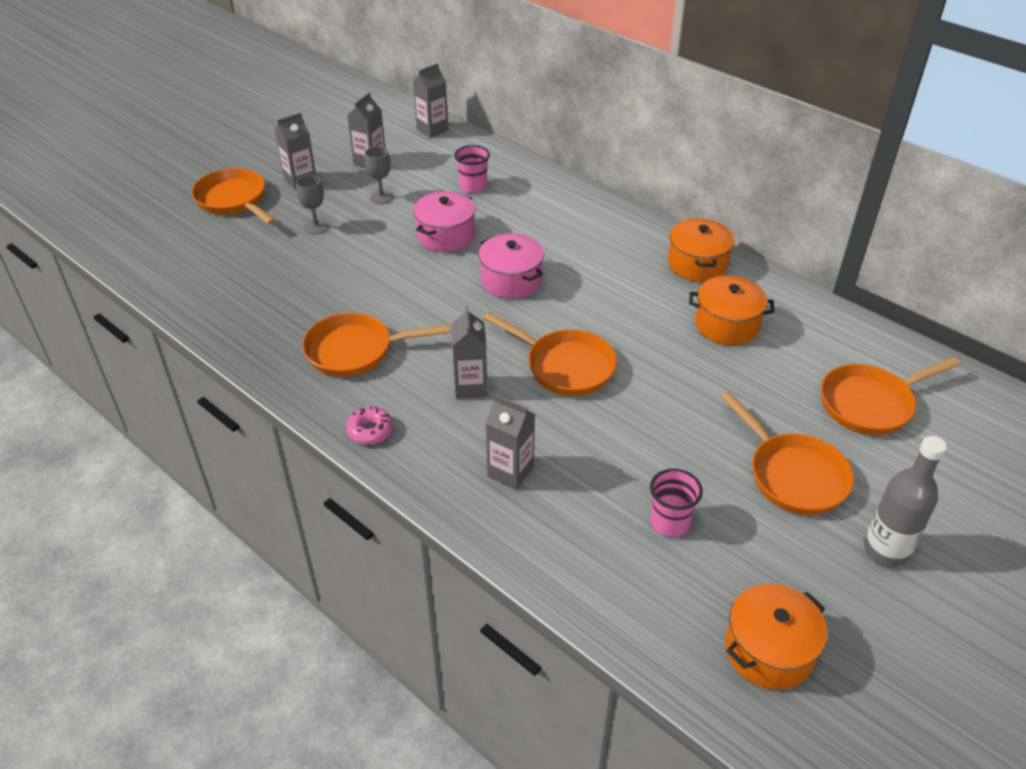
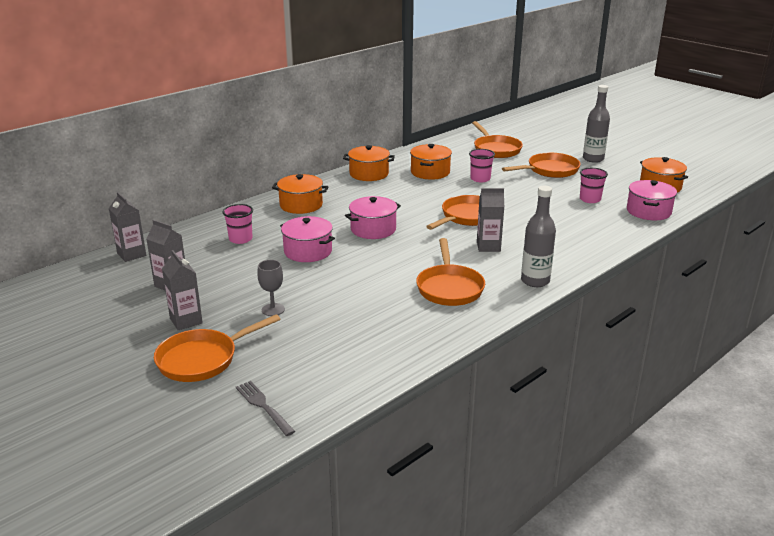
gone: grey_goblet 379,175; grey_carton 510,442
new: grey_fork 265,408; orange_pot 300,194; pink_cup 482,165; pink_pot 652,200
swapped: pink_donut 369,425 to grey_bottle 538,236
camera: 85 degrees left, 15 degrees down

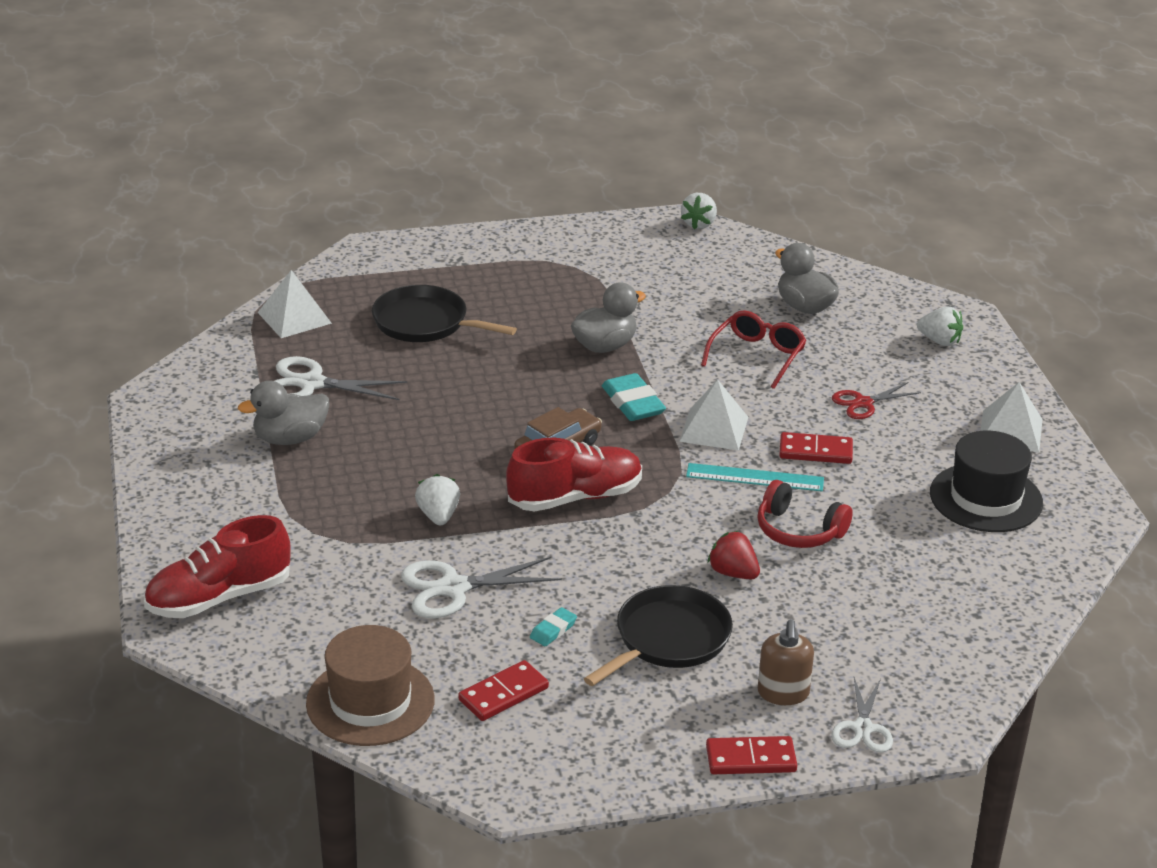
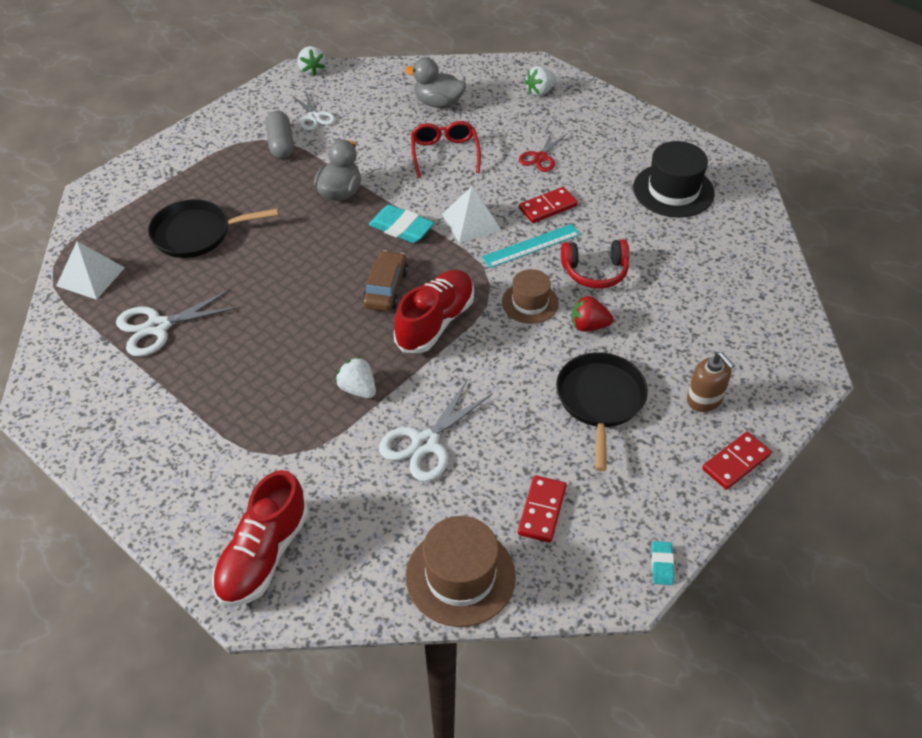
gone: grey_duck 283,413; white_pyramid 1011,417
new: grey_capsule 280,135; brown_hat 530,296
shifted: white_scissors 862,715 to 314,110; turquoise_eraser 553,626 to 662,563
rotated: white_strawberry 940,326 = 541,81 150 degrees clockwise
camera: 35 degrees left, 15 degrees up

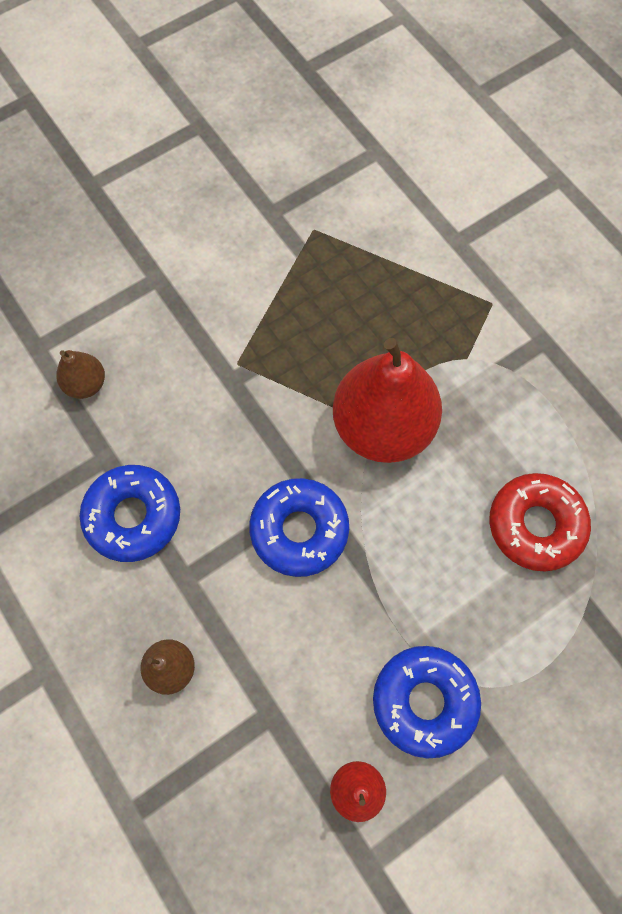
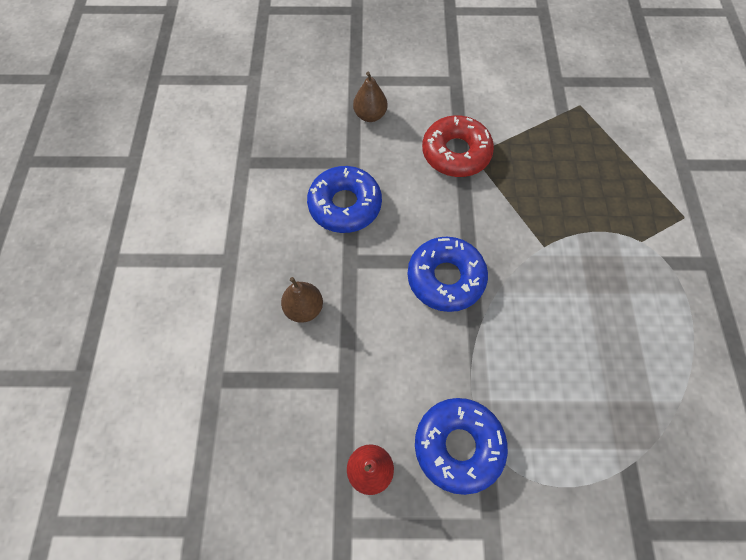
gone: red_pear 387,400
shifted: red_donut 540,522 to 458,146
camera: 35 degrees right, 5 degrees down

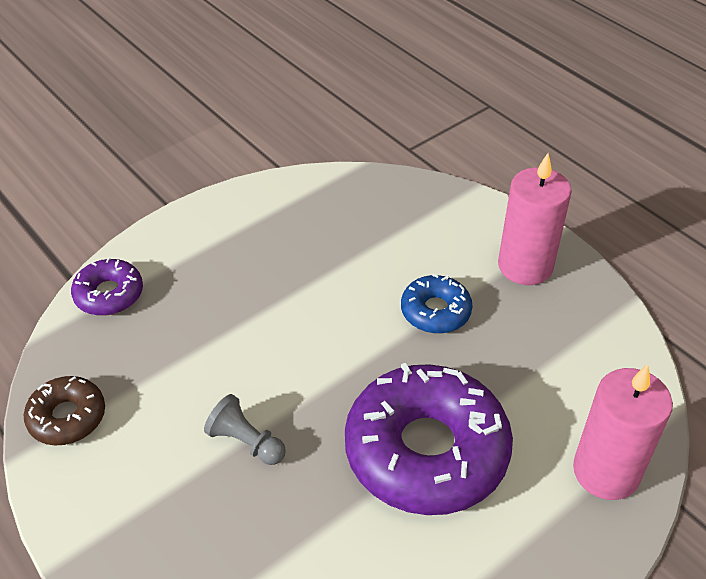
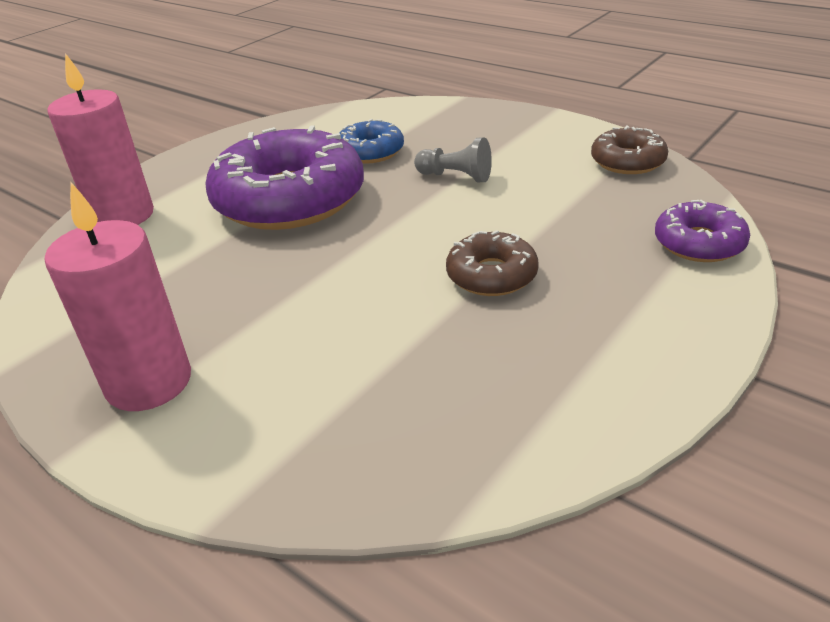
new: brown_donut 492,263
shifted: blue_donut 437,303 to 372,141
camera: 170 degrees right, 10 degrees down

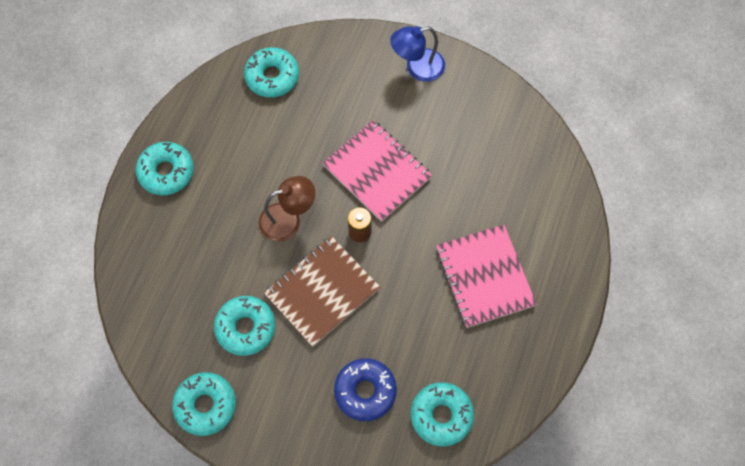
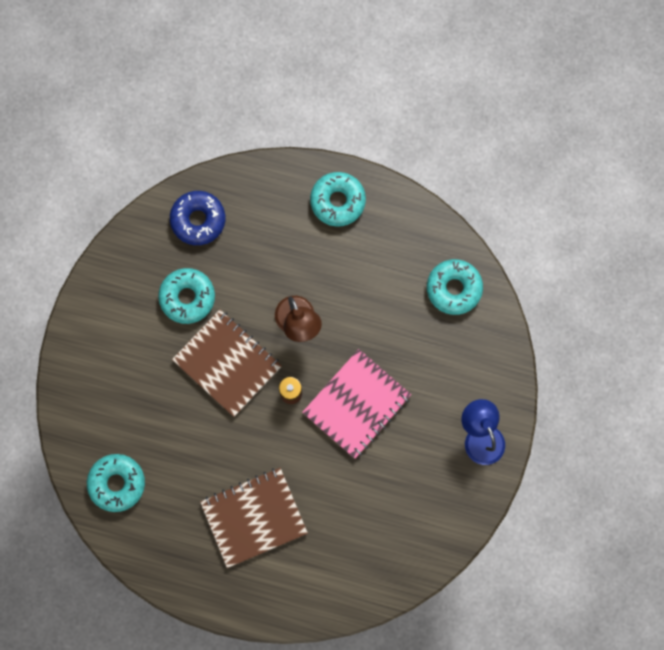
gone: turquoise_donut 204,404
shifted: blue_donut 365,389 to 197,218
repainted: pink_notebook 486,276 to brown_notebook 254,518
camera: 85 degrees right, 10 degrees up

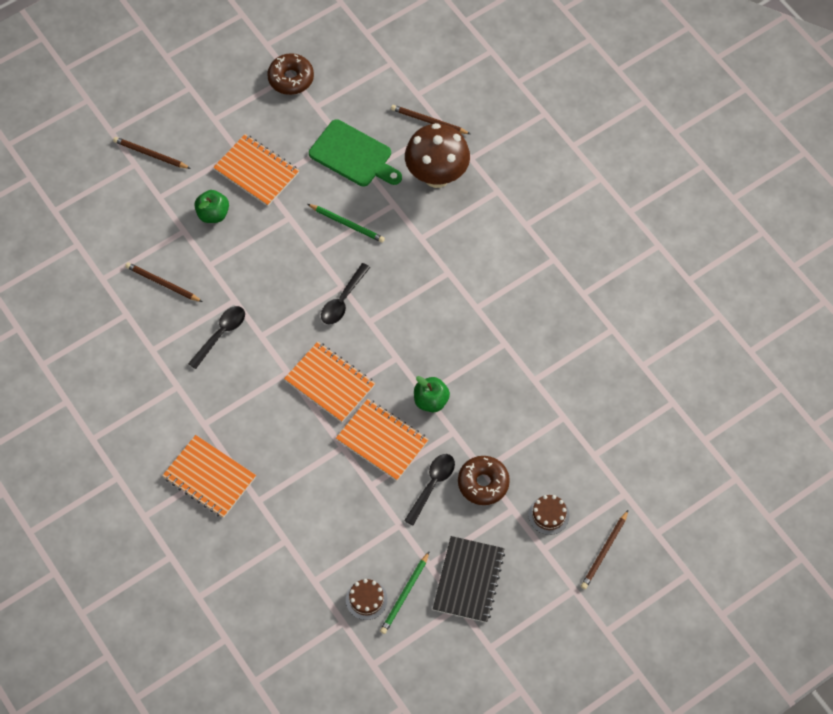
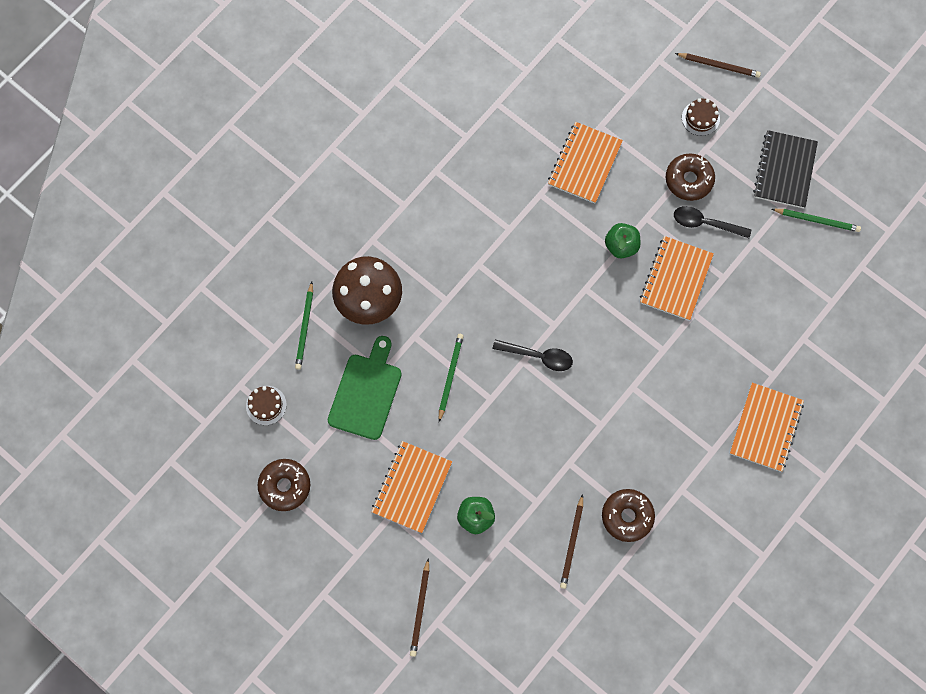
gone: black_spoon 216,337
new: brown_donut 628,515
shifted: brown_cake 367,599 to 266,405; orange_notebook 329,382 to 585,163
repainted: brown_pencil 430,119 to green_pencil 304,326
rotated: black_notebook 469,579 = 785,169 75 degrees counterclockwise
camera: 105 degrees left, 10 degrees up

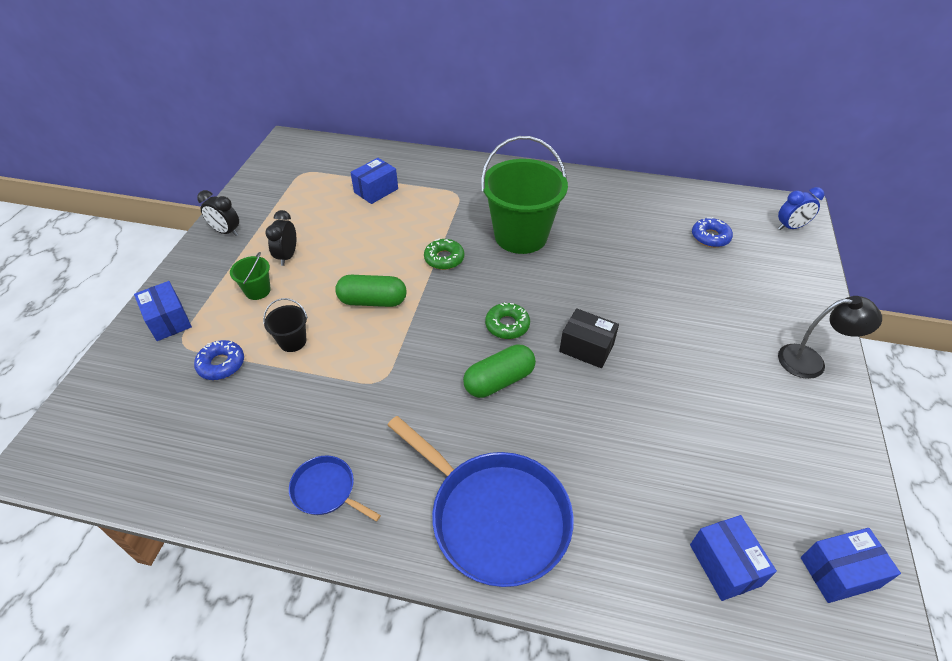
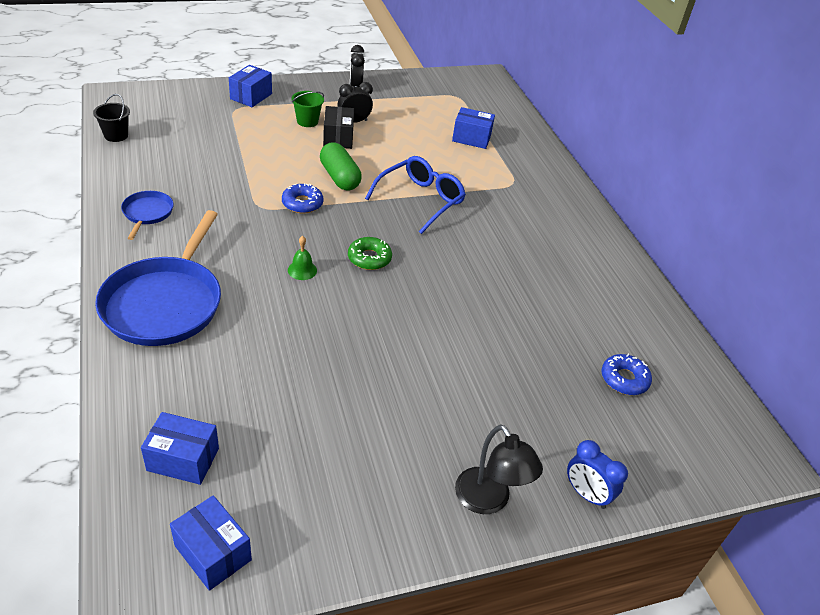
gone: green_bucket 524,195
shifted: black_bucket 285,325 to 111,118; blue_donut 219,360 to 303,198; black_box 589,338 to 338,127; blue_clock 801,208 to 597,474
swapped: green_capsule 499,371 to green_bell 302,258; green_donut 444,254 to blue_glasses 415,195
rotated: blue_box 733,558 = 180,448 60 degrees clockwise
camera: 55 degrees right, 5 degrees down

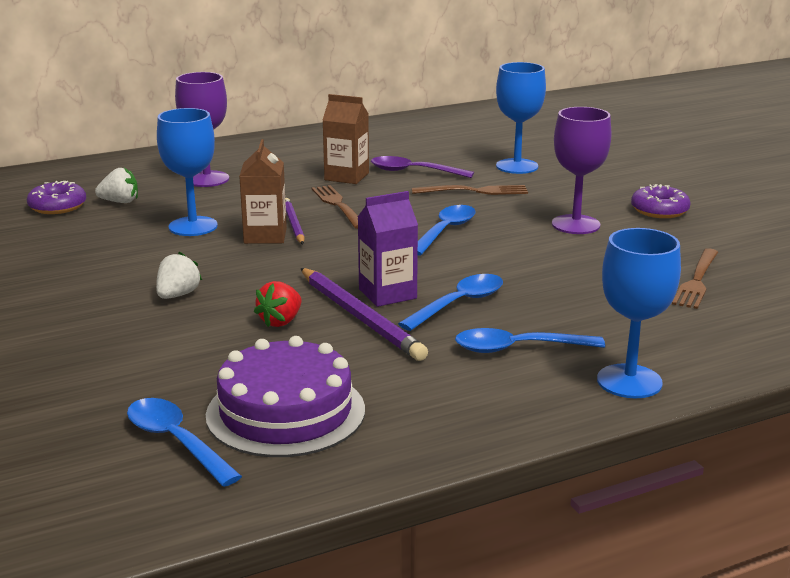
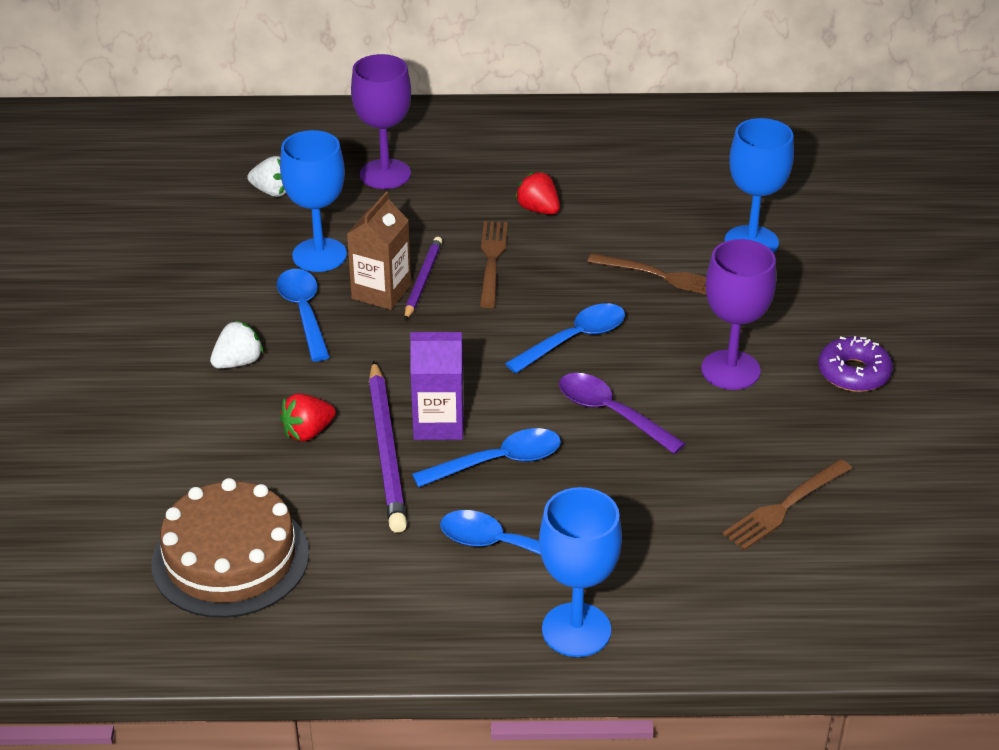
gone: purple_donut 56,197
shifted: blue_spoon 184,442 to 303,315; purple_spoon 422,167 to 622,413
swapped: brown_carton 346,139 to red_strawberry 537,193
repainted: purple_cake 285,396 to brown_cake 230,548
camera: 25 degrees right, 15 degrees up

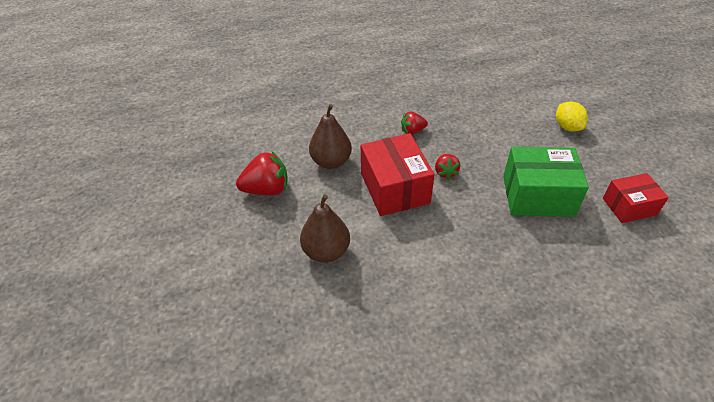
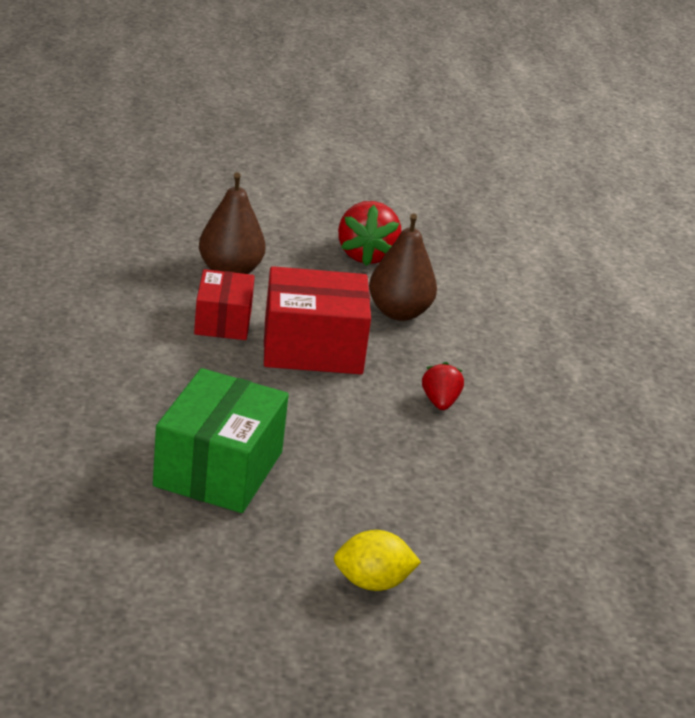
gone: red_strawberry 447,166
shifted: red_box 636,198 to 224,304
camera: 100 degrees right, 15 degrees down

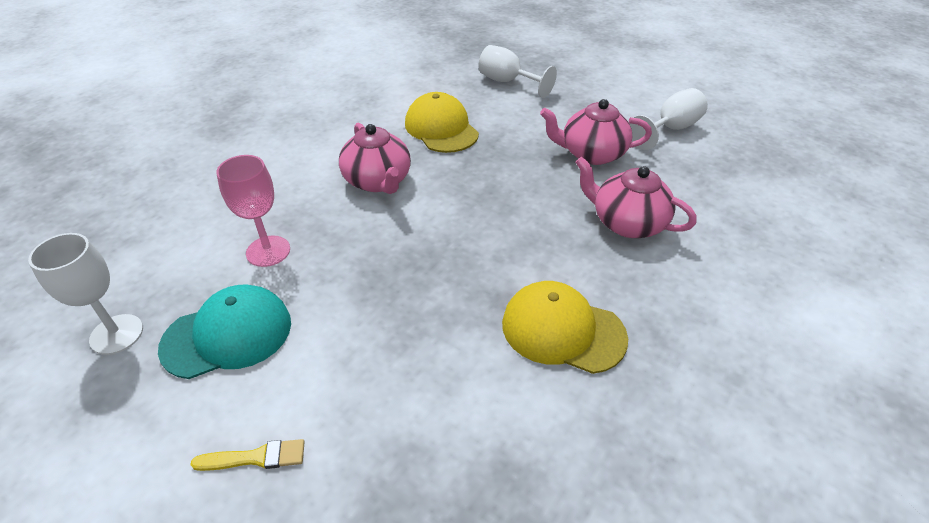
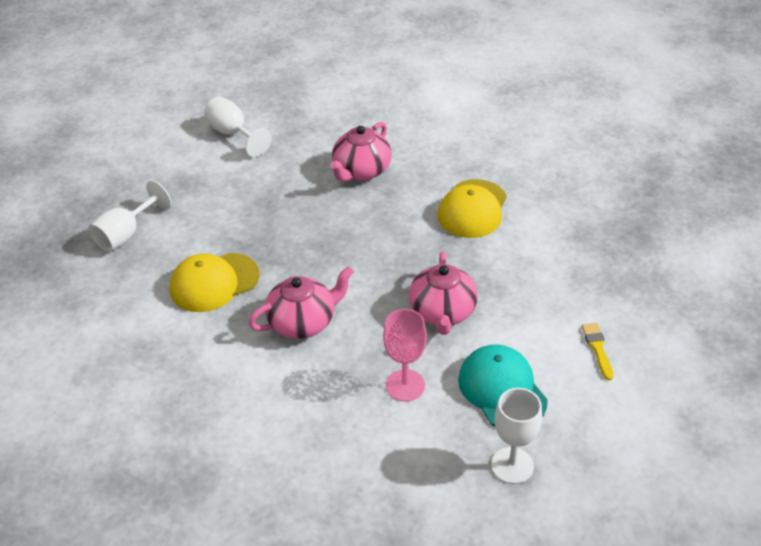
shifted: pink_teapot 596,132 to 443,293
camera: 90 degrees left, 0 degrees up

